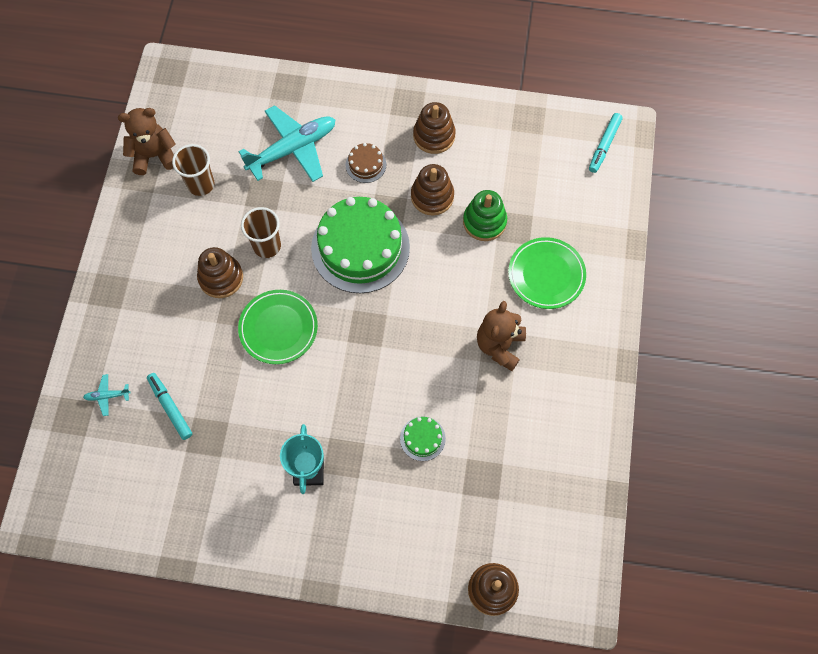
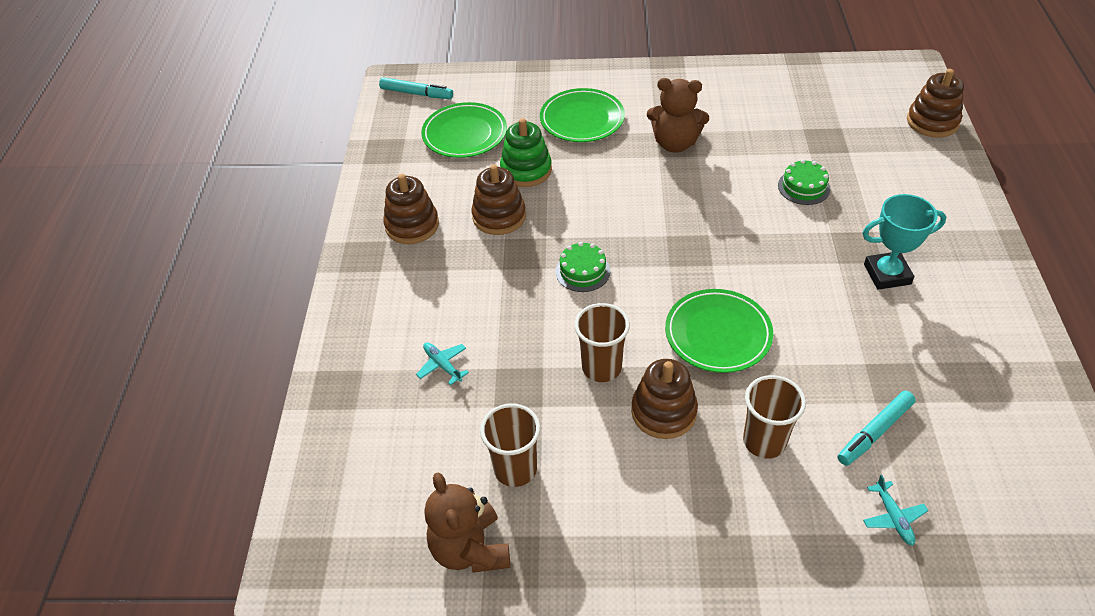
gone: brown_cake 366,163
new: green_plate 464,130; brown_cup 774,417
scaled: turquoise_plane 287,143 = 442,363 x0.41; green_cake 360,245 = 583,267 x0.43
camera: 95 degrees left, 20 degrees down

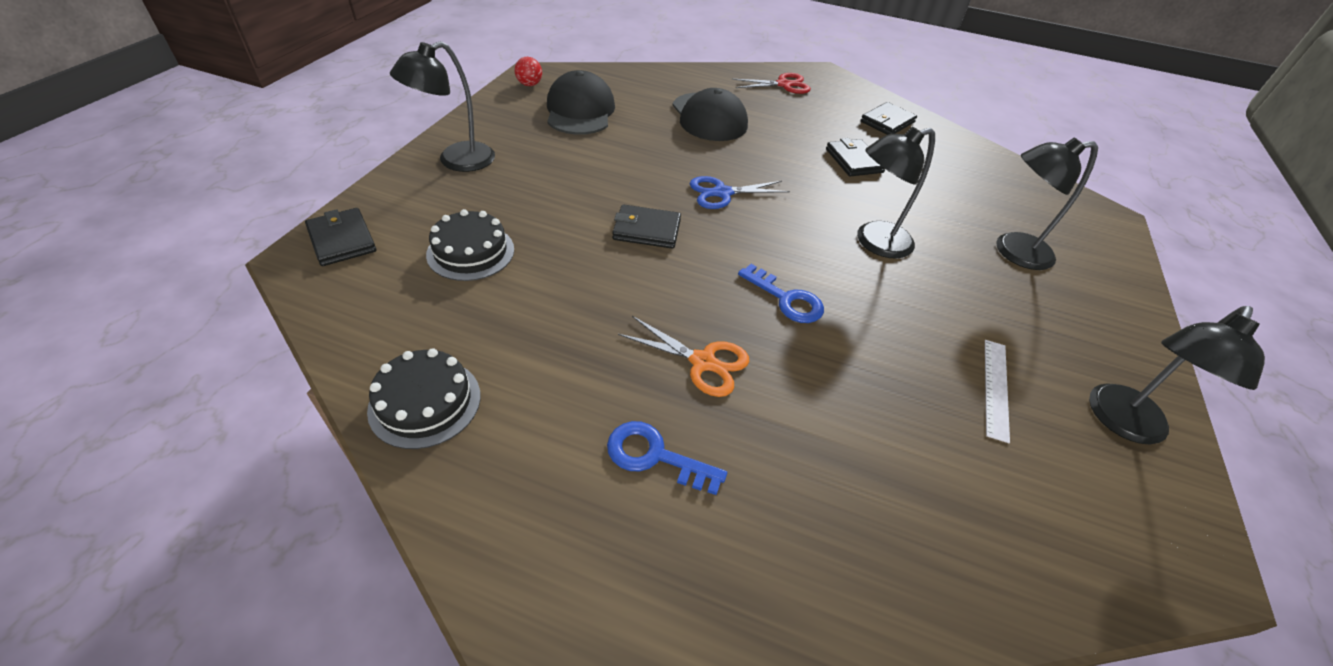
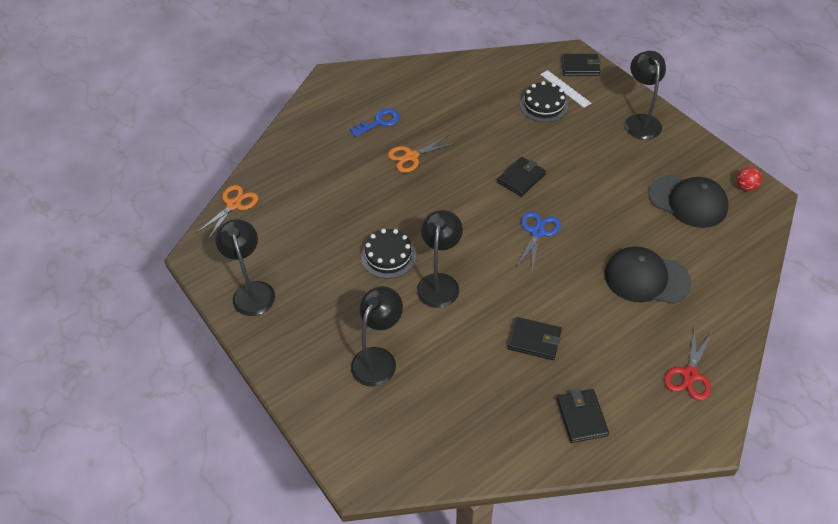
gone: blue_key 781,293
new: orange_scissors 227,212
shifted: black_cake 424,398 to 388,254; white_ruler 997,391 to 565,89
camera: 130 degrees right, 5 degrees up

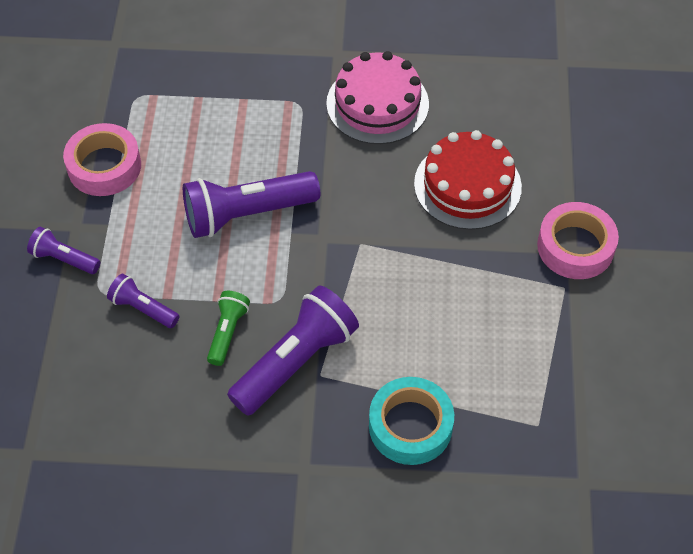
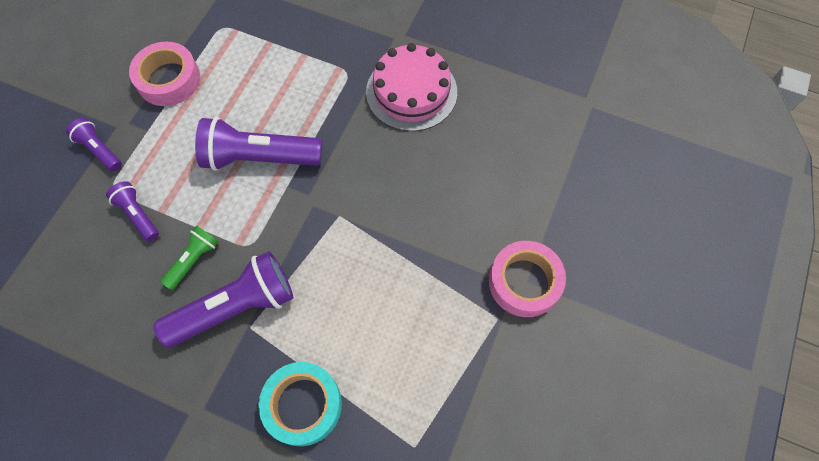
gone: red_cake 468,180
camera: 20 degrees right, 10 degrees up

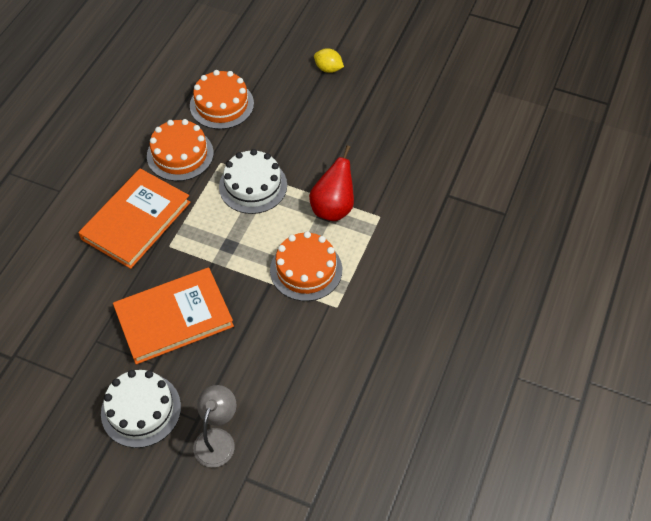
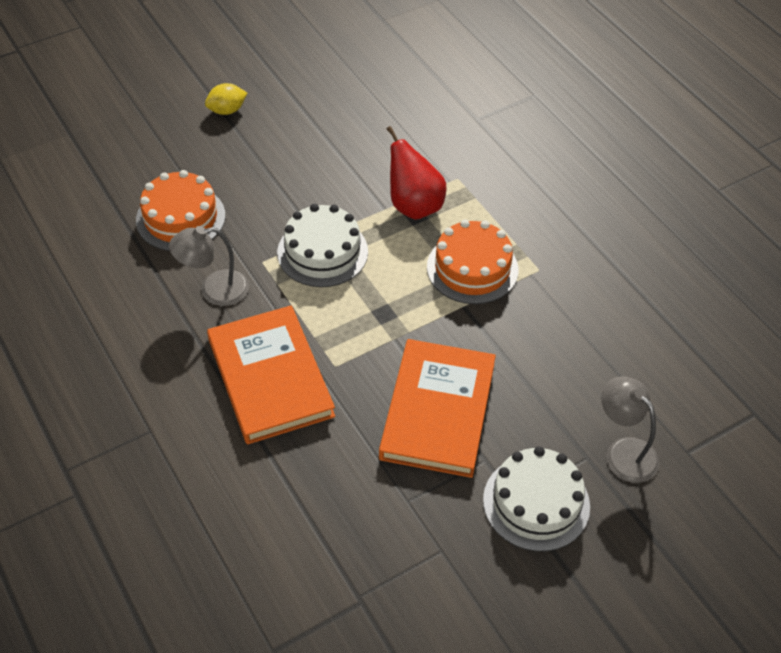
swapped: orange_cake 180,150 to grey_lamp 209,266
camera: 55 degrees left, 5 degrees down

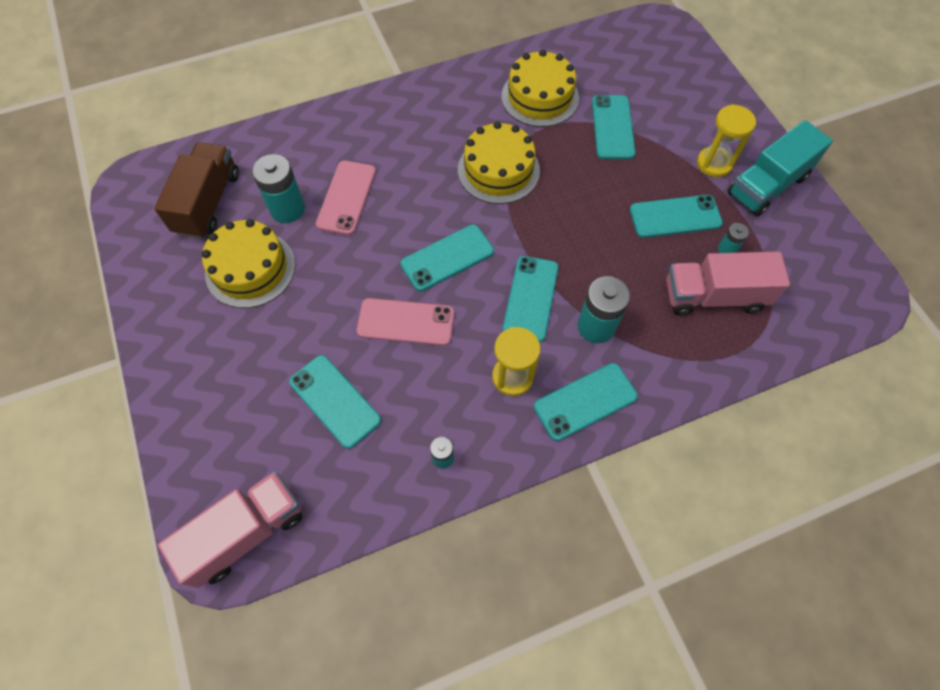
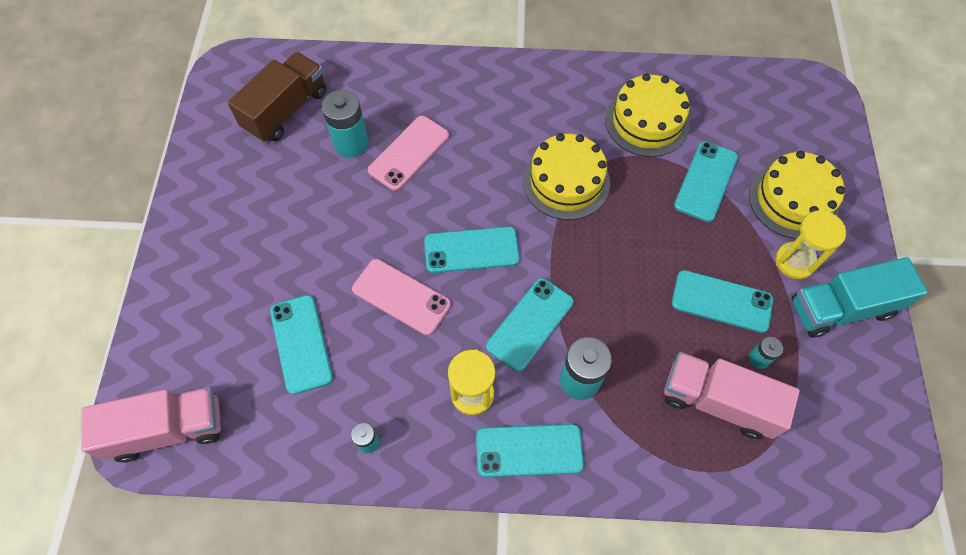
shifted: yellow_cake 248,263 to 797,195
camera: 25 degrees right, 0 degrees up

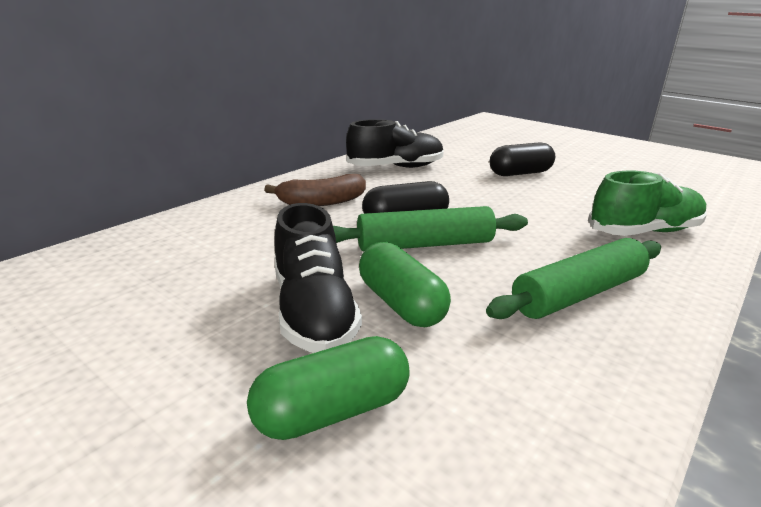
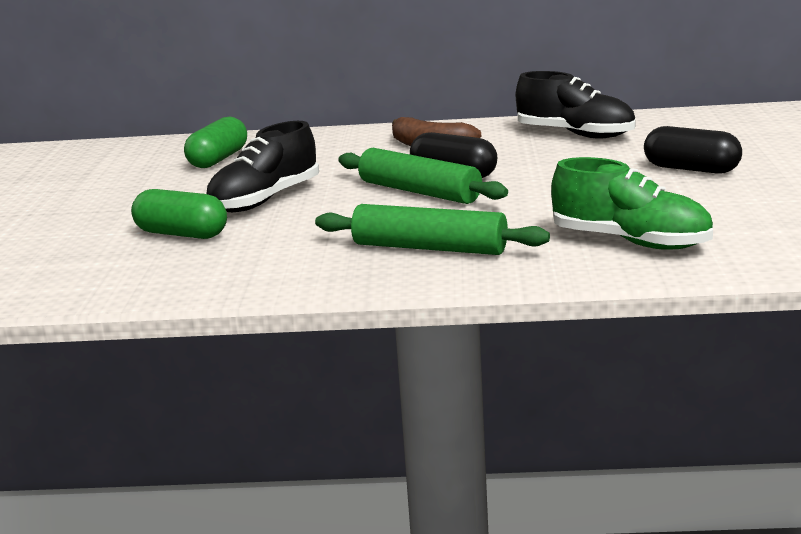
shifted: green_capsule 405,284 to 215,142
camera: 55 degrees right, 5 degrees down

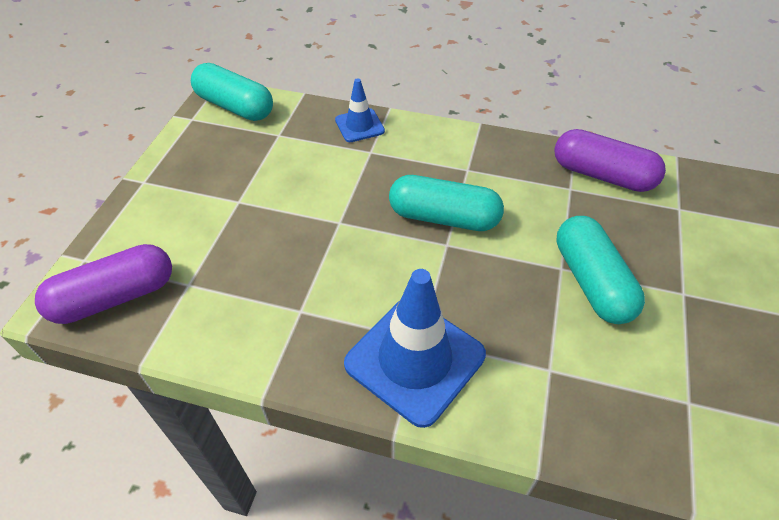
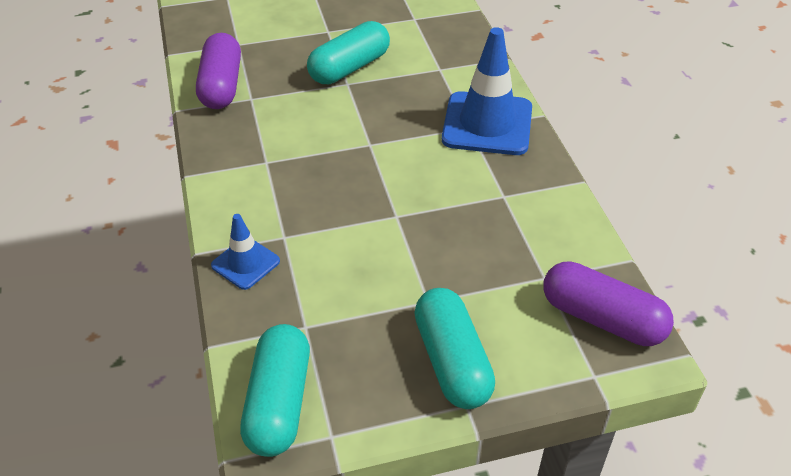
shifted: turquoise_capsule 446,203 to 454,348
camera: 120 degrees left, 5 degrees down

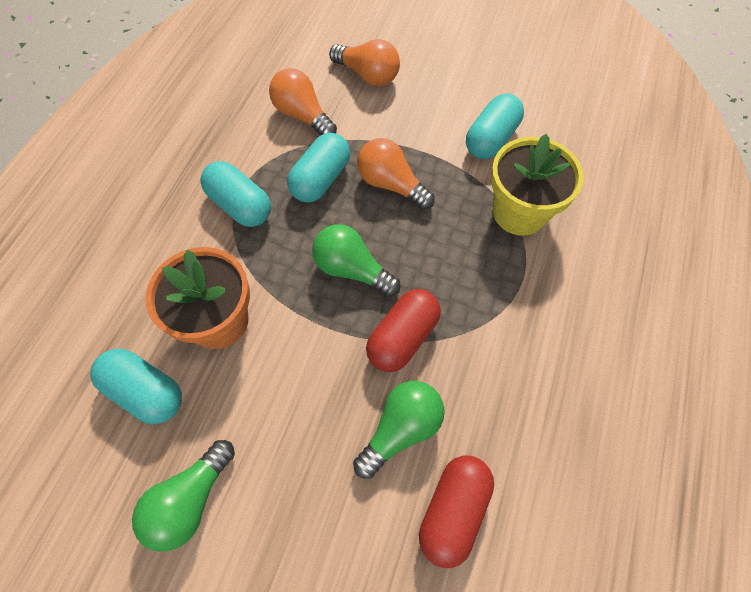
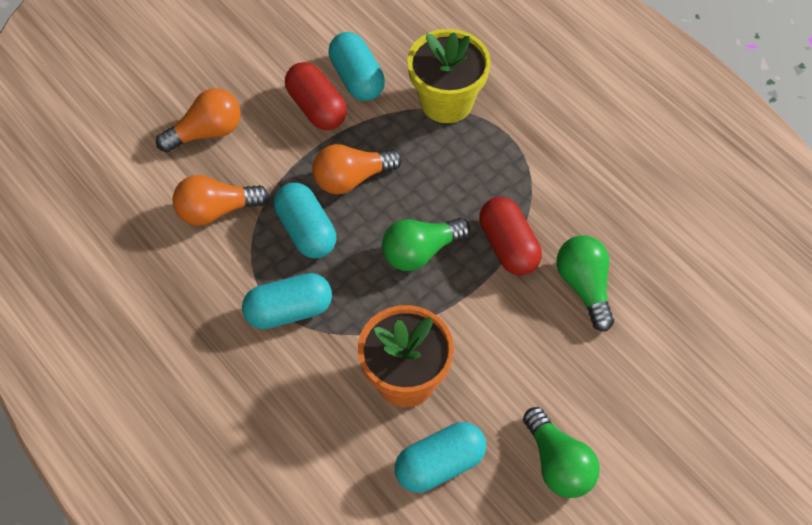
shifted: red_capsule 456,512 to 316,96
camera: 60 degrees left, 5 degrees down

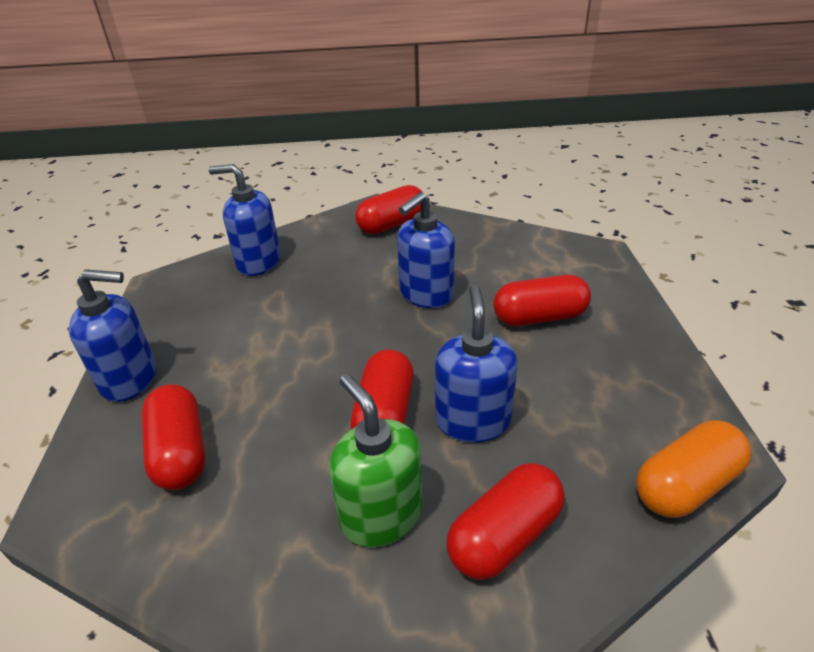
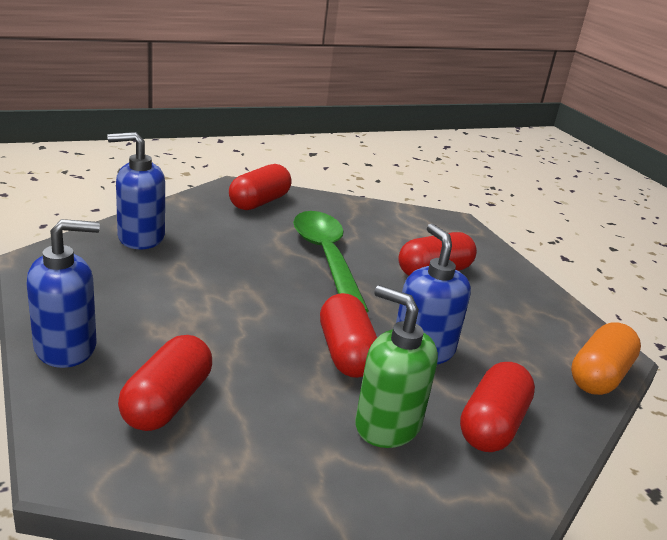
swapped: blue_soap_dispenser 426,250 to green_spoon 331,261
rotated: red_capsule 173,437 = 165,383 60 degrees clockwise
camera: 25 degrees left, 10 degrees down

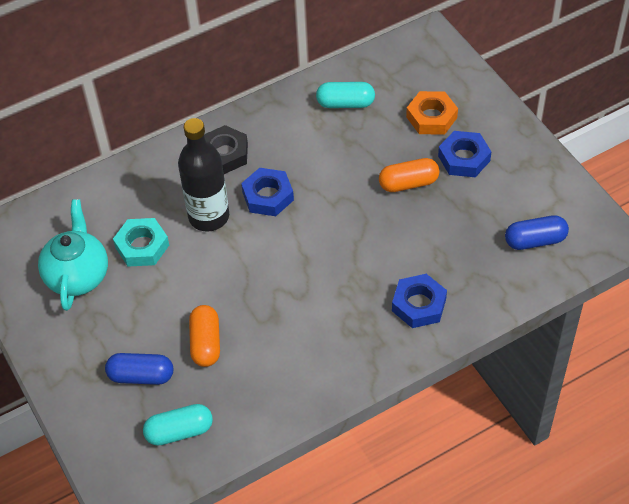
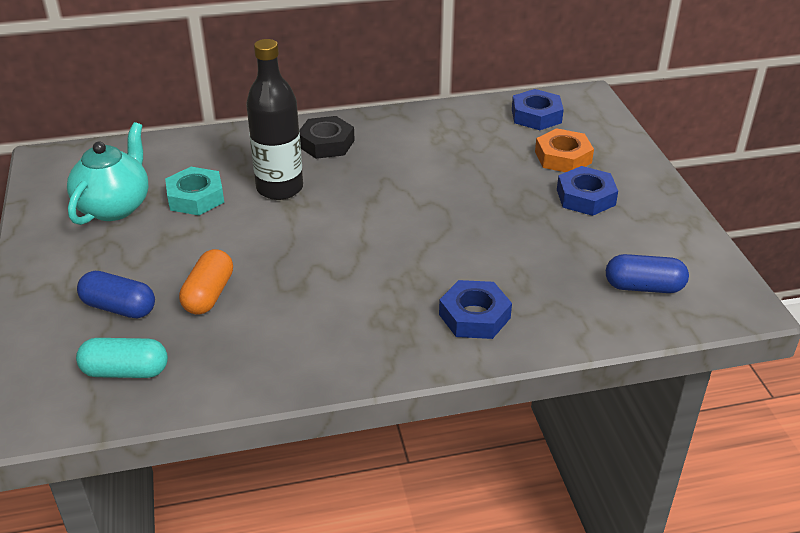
gone: turquoise_capsule 345,95; orange_capsule 409,175
shifted: blue_nut 267,192 to 538,109
camera: 15 degrees right, 15 degrees down

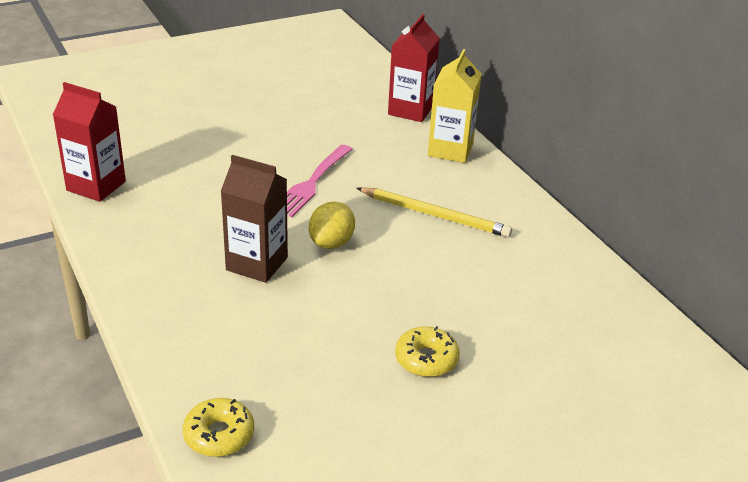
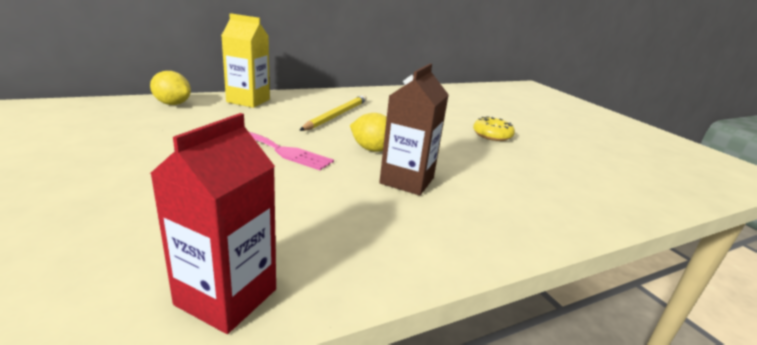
gone: yellow_donut 218,427
swapped: red_carton 414,68 to yellow_lemon 170,88
camera: 90 degrees left, 10 degrees down

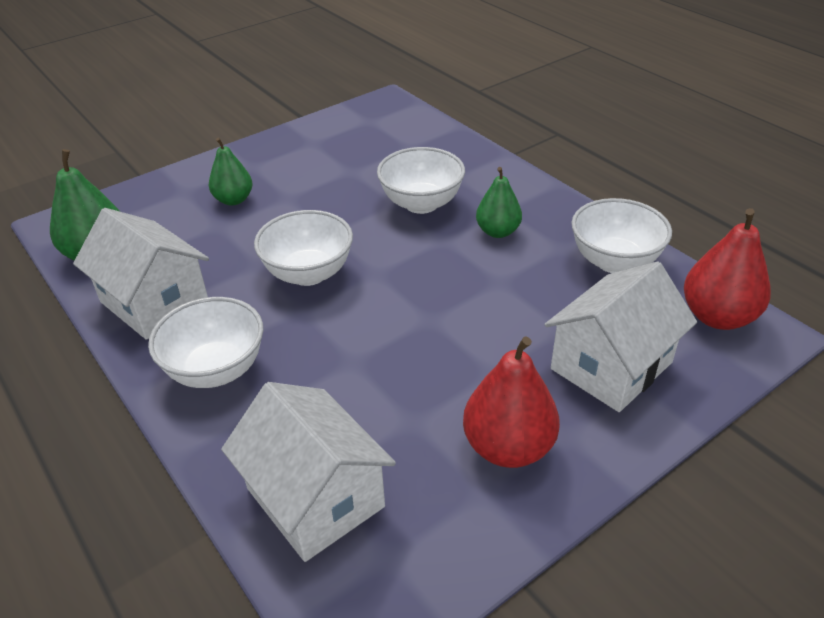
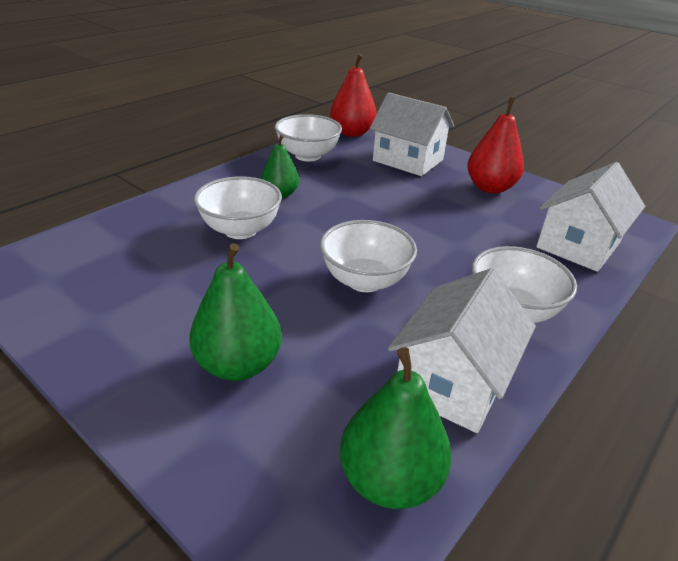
scaled: green_pear 230,172 = 235,312 x1.52
camera: 105 degrees left, 5 degrees down

